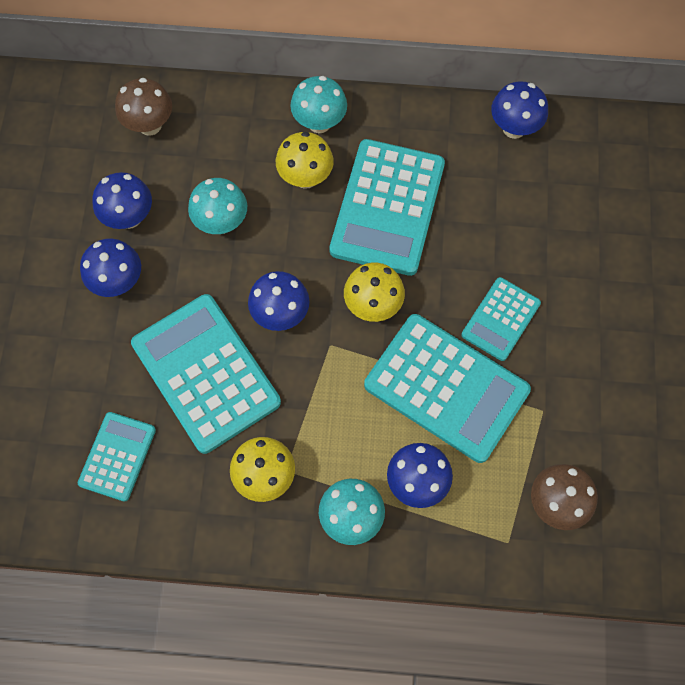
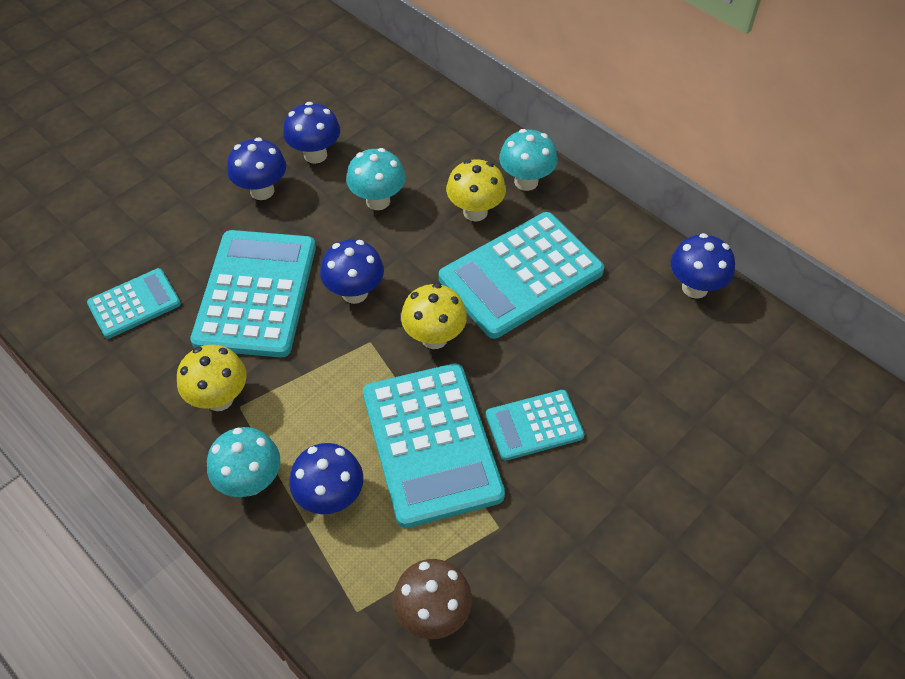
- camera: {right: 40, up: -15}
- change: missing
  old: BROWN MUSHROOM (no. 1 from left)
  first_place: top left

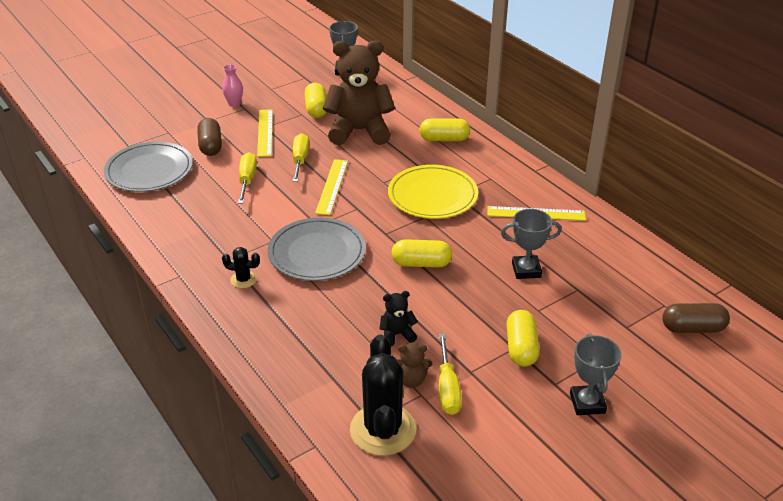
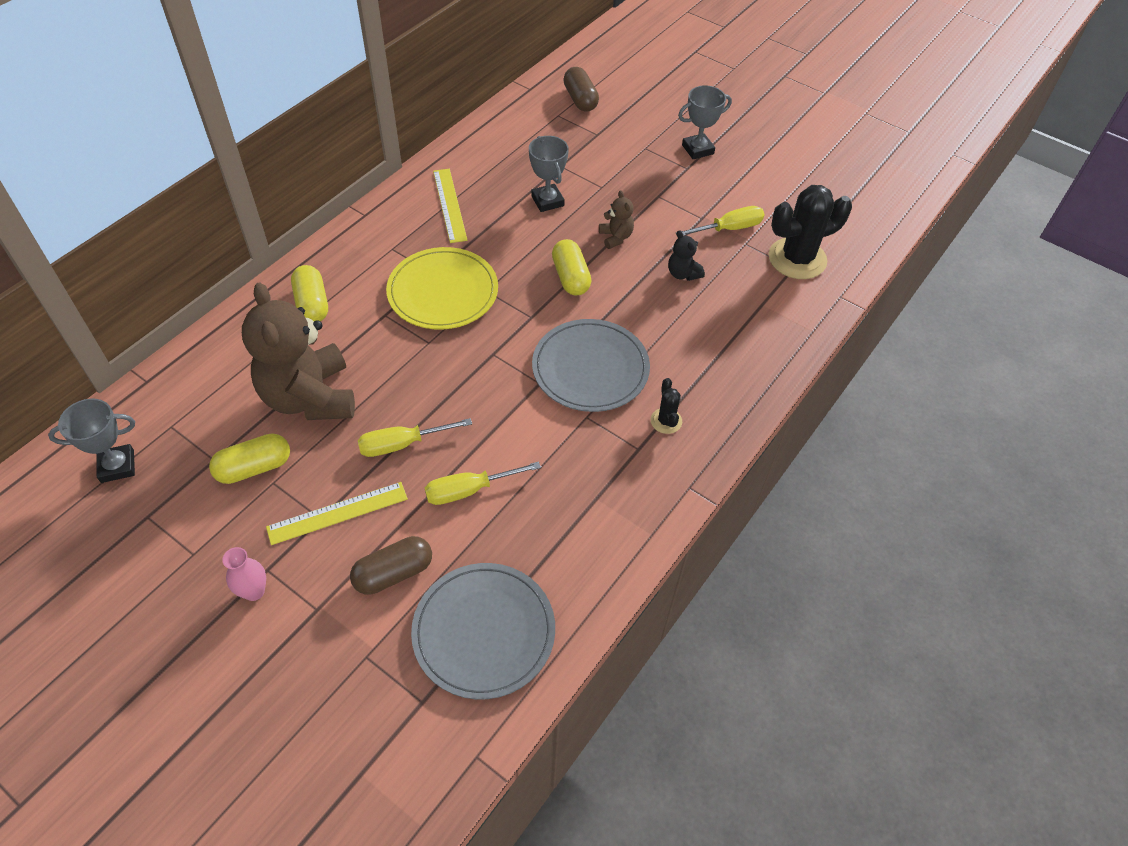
- camera: {right: -110, up: 15}
- change: relocated
  old: BROWN TEDDY BEAR (no. 2 from left)
  first_place: bottom centre
  second_place: top centre
- change: missing
  old: YELLOW RULER (no. 2 from left)
  first_place: centre
- change: missing
  old: YELLOW CAPSULE (no. 4 from left)
  first_place: bottom right

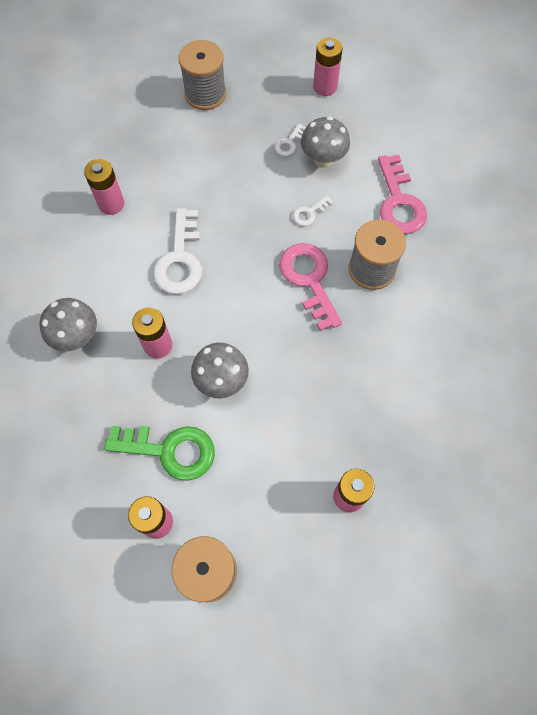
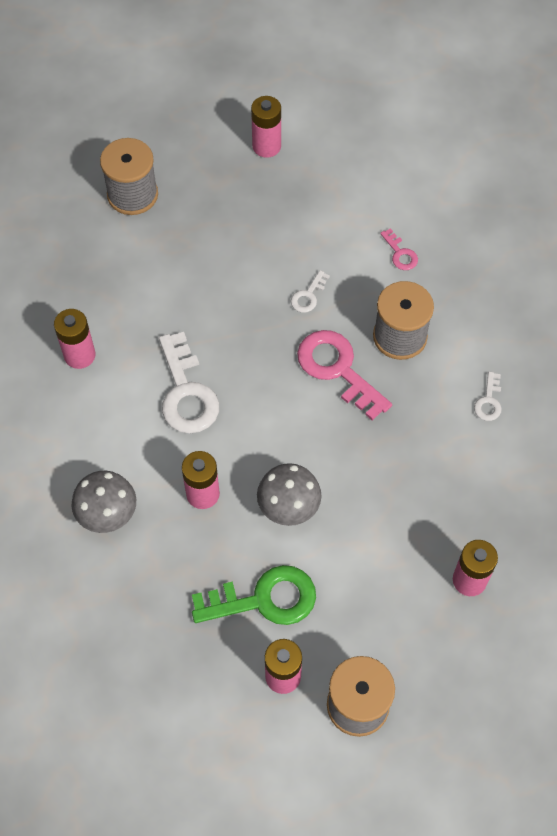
- camera: {right: -20, up: -5}
- change: size
  old: PINK KEY (no. 2 from left)
  first_place: top right
  second_place: top right
  factor: 0.48
- change: relocated
  old: WHITE KEY (no. 2 from left in the first image)
  new: WHITE KEY (no. 3 from left)
  first_place: top centre
  second_place: middle right
- change: missing
  old: GREY MUSHROOM (no. 3 from left)
  first_place: top centre

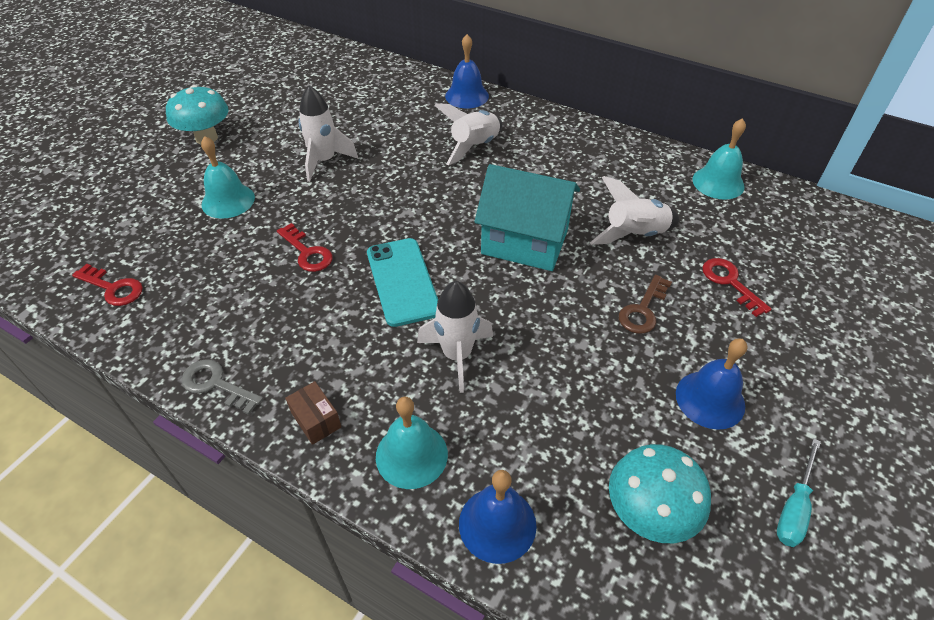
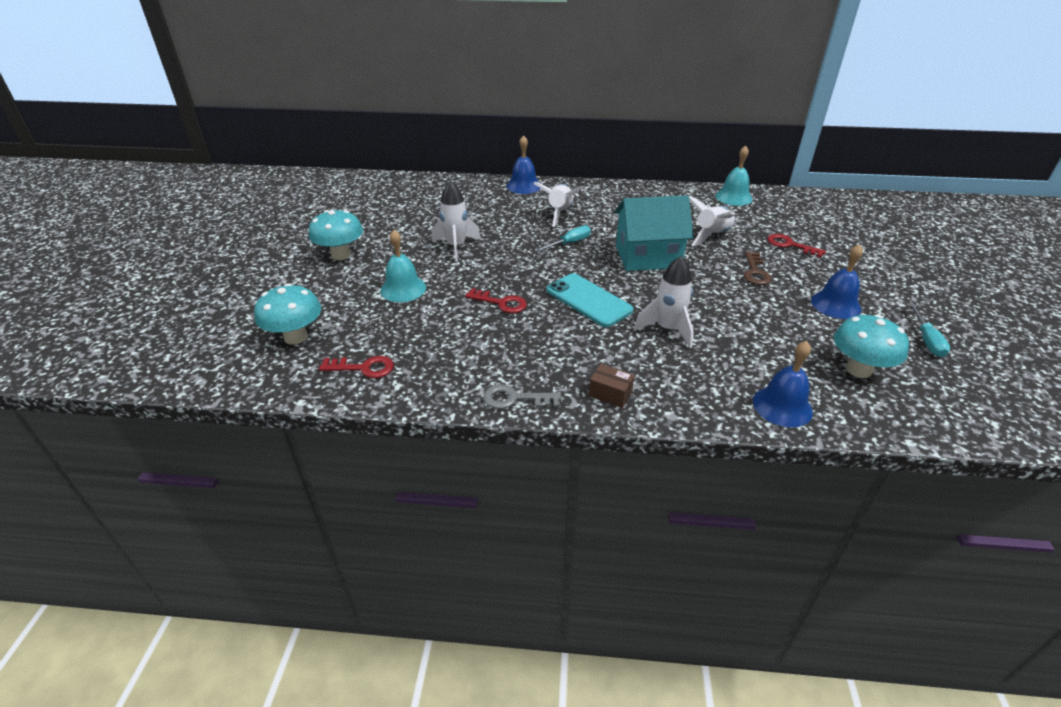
- camera: {right: -25, up: -10}
- change: appeared
  new: TURQUOISE MUSHROOM (no. 1 from left)
  second_place: middle left
- change: appeared
  new: TURQUOISE SCREWDRIVER (no. 1 from left)
  second_place: centre
- change: missing
  old: TURQUOISE BELL (no. 2 from left)
  first_place: bottom centre

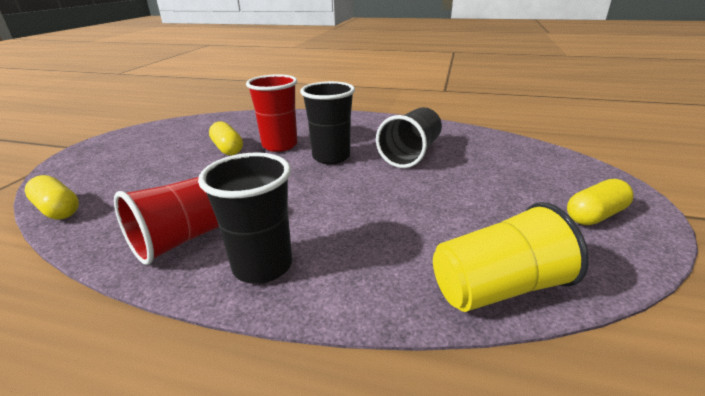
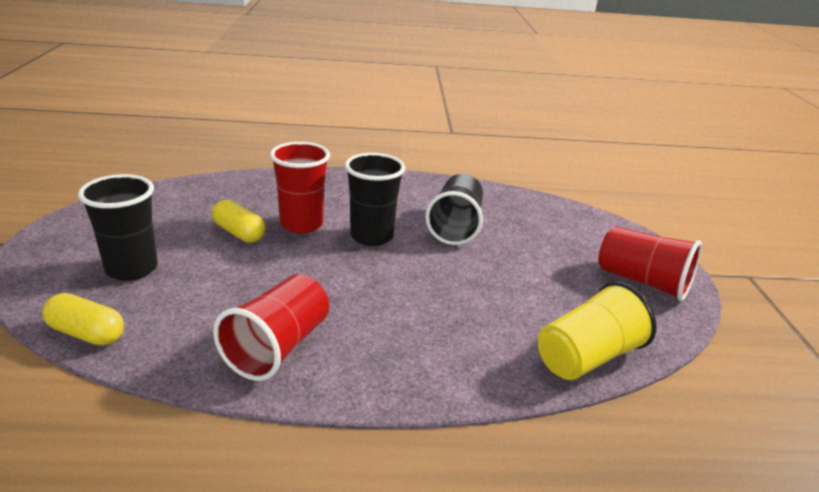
- camera: {right: -20, up: 0}
- change: relocated
  old: BLACK CUP (no. 1 from left)
  first_place: centre
  second_place: middle left
- change: exchanged
  old: YELLOW CAPSULE (no. 3 from left)
  new: RED CUP (no. 3 from left)
  first_place: middle right
  second_place: middle right

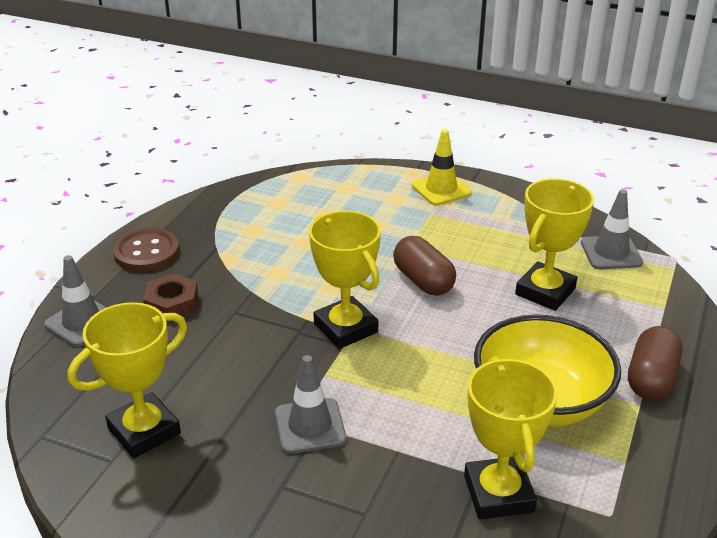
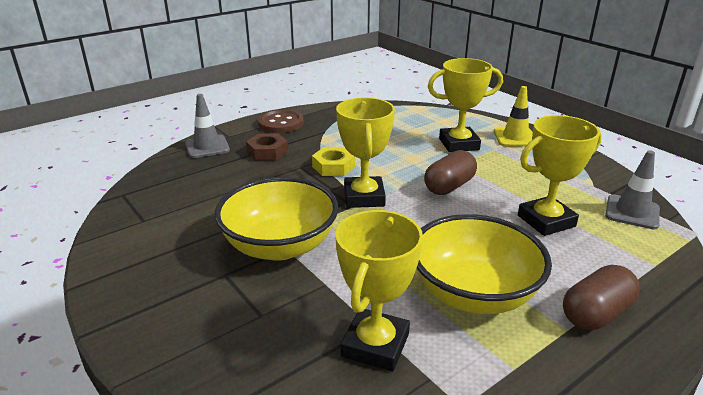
- camera: {right: 30, up: -5}
- change: exchanged
  old: GREY TRAFFIC CONE (no. 2 from left)
  new: YELLOW BOWL (no. 1 from left)
  first_place: bottom centre
  second_place: centre
- change: appeared
  new: YELLOW NUT
  second_place: centre
- change: spun
  old: BROWN CAPSULE (no. 1 from left)
  first_place: centre
  second_place: centre
  degrees: 45
- change: relocated
  old: YELLOW TROPHY (no. 1 from left in the first image)
  new: YELLOW TROPHY (no. 3 from left)
  first_place: bottom left
  second_place: top centre

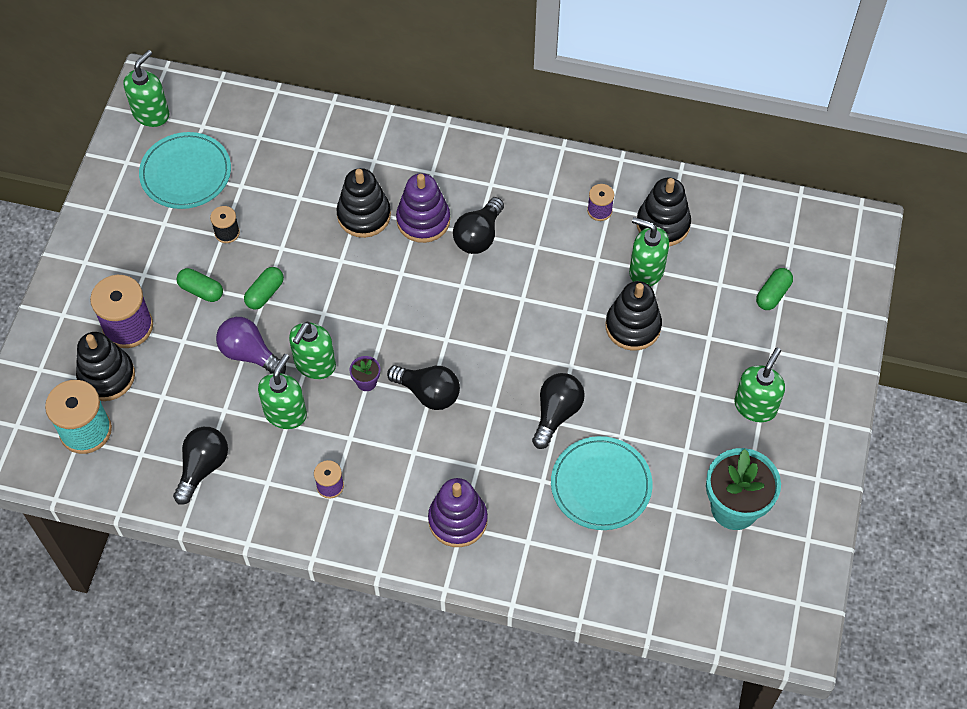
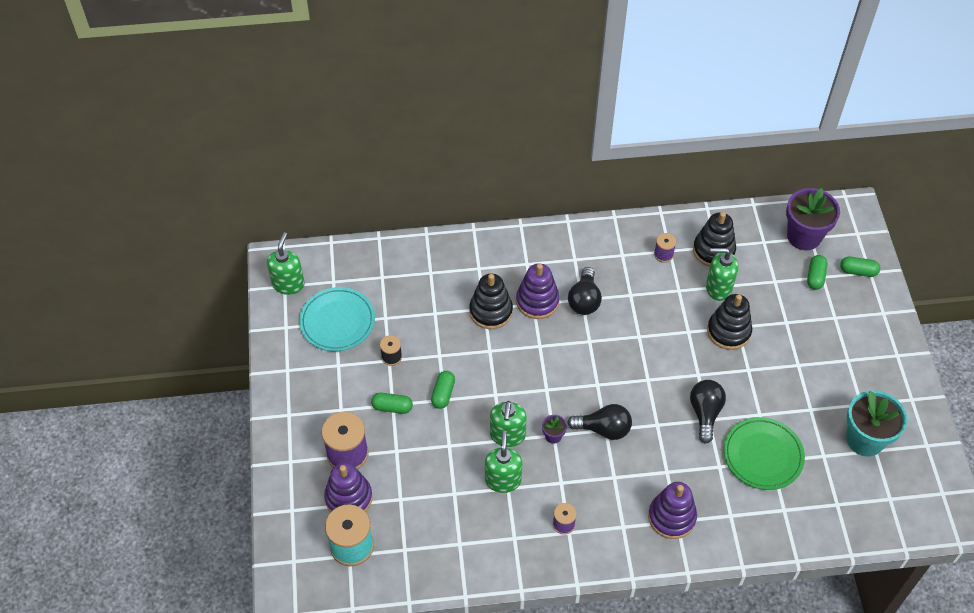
- camera: {right: -20, up: -5}
- change: colour
  old: BLACK STACKING TOY (no. 1 from left)
  new: PURPLE STACKING TOY (no. 1 from left)
  first_place: middle left
  second_place: bottom centre
- change: colour
  old: TURQUOISE PLATE (no. 2 from left)
  new: GREEN PLATE
  first_place: bottom centre
  second_place: bottom right
- change: appeared
  new: PURPLE FLOWER POT (no. 2 from left)
  second_place: middle right
- change: appeared
  new: GREEN CAPSULE (no. 4 from left)
  second_place: middle right
- change: missing
  old: BLACK LIGHT BULB (no. 1 from left)
  first_place: middle left
- change: missing
  old: PURPLE LIGHT BULB
  first_place: middle left
- change: missing
  old: GREEN SOAP DISPENSER (no. 5 from left)
  first_place: middle right

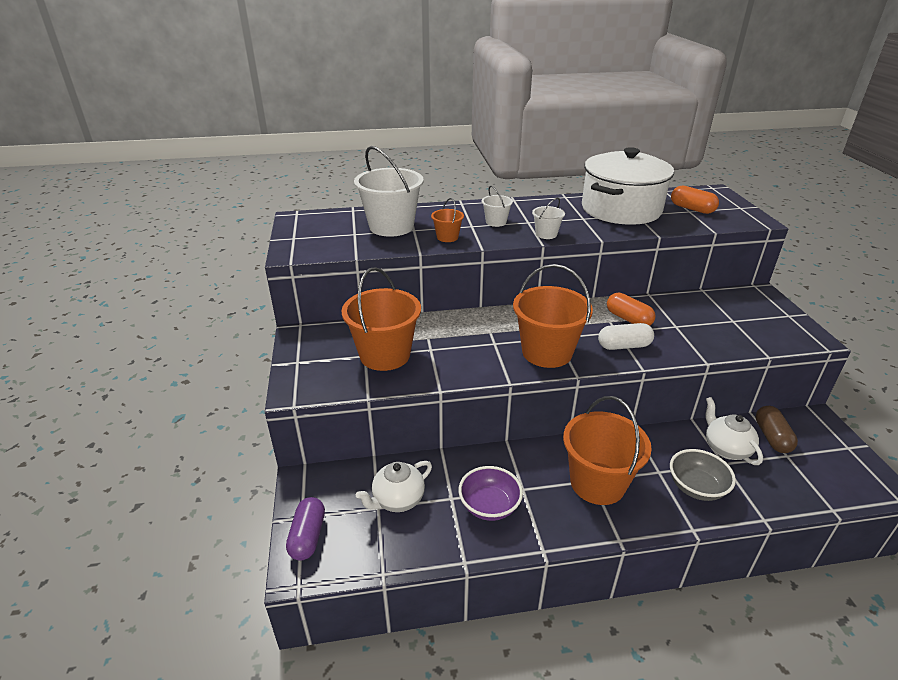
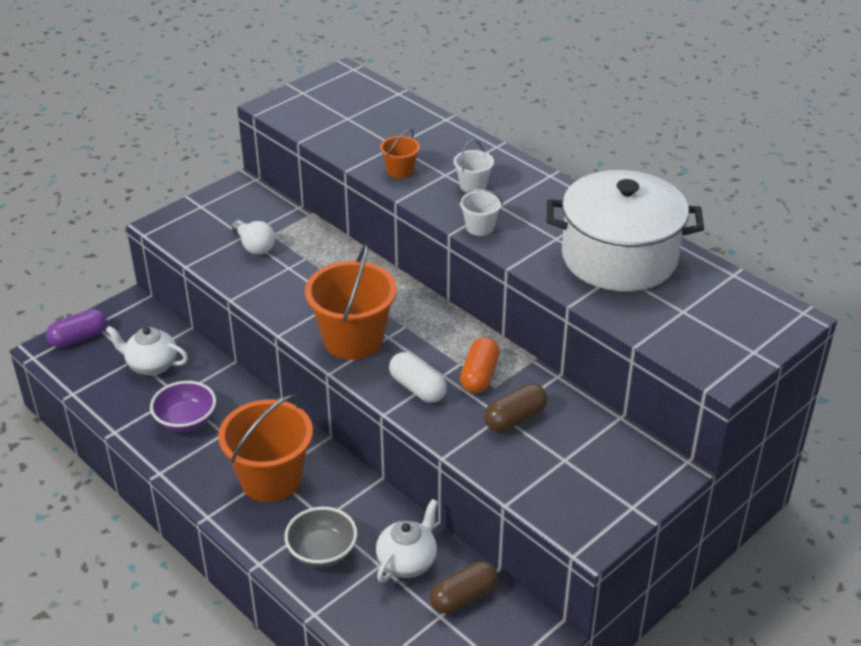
- camera: {right: 55, up: 5}
- change: exchanged
  old: ORANGE BUCKET (no. 1 from left)
  new: WHITE LIGHT BULB
  first_place: centre
  second_place: middle left
- change: appeared
  new: BROWN CAPSULE (no. 2 from left)
  second_place: centre
- change: missing
  old: WHITE BUCKET (no. 1 from left)
  first_place: top centre
- change: missing
  old: ORANGE CAPSULE (no. 2 from left)
  first_place: top right

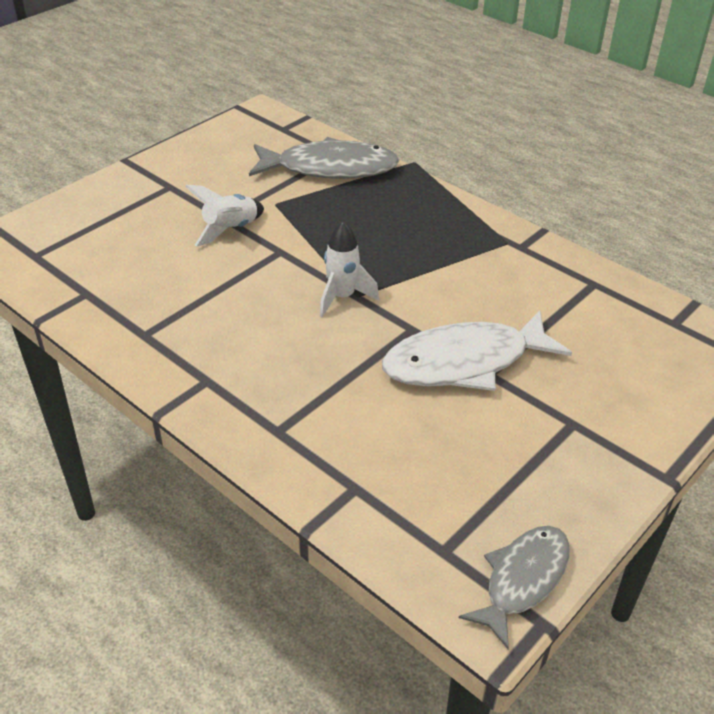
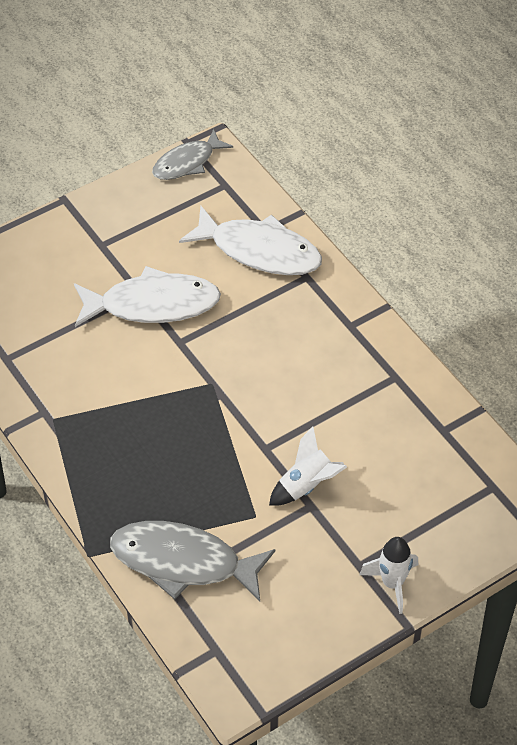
- camera: {right: -165, up: 10}
- change: appeared
  new: WHITE FISH (no. 2 from left)
  second_place: top centre
- change: relocated
  old: WHITE ROCKET (no. 2 from left)
  first_place: centre
  second_place: bottom right

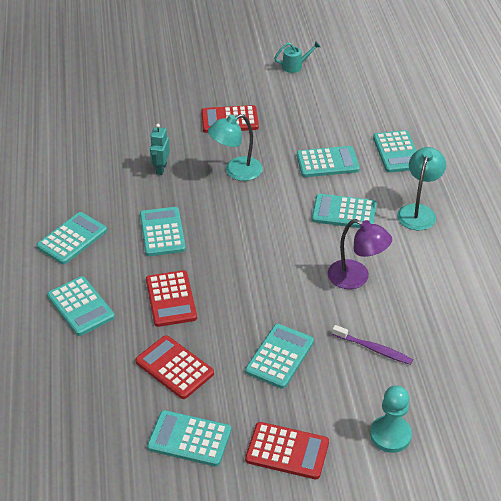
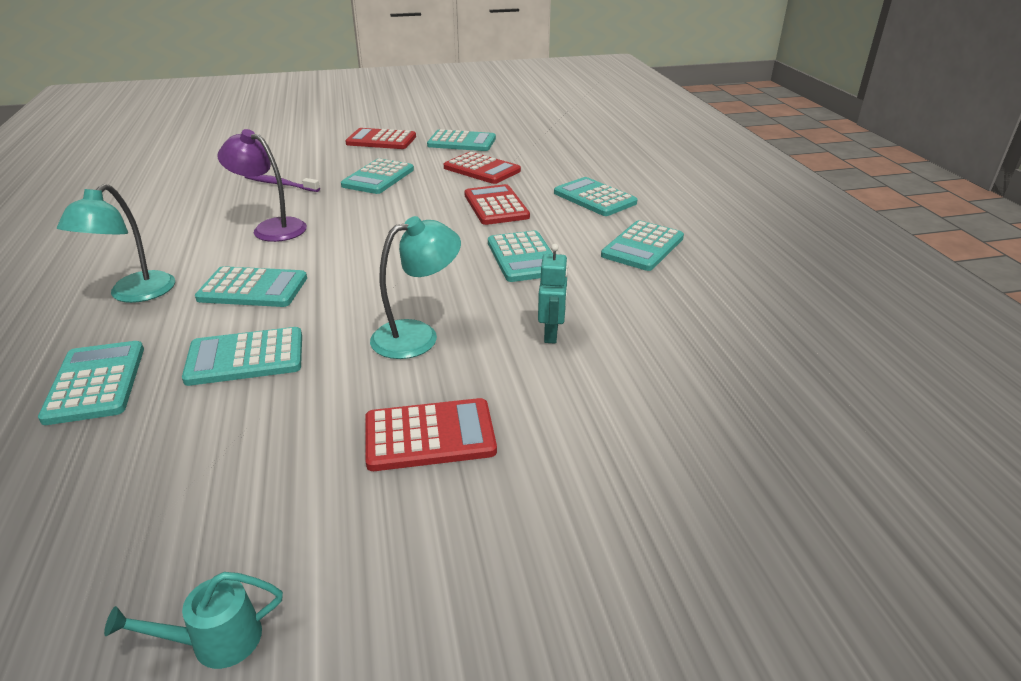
- camera: {right: 175, up: -10}
- change: missing
  old: TURQUOISE PAWN
  first_place: bottom right

